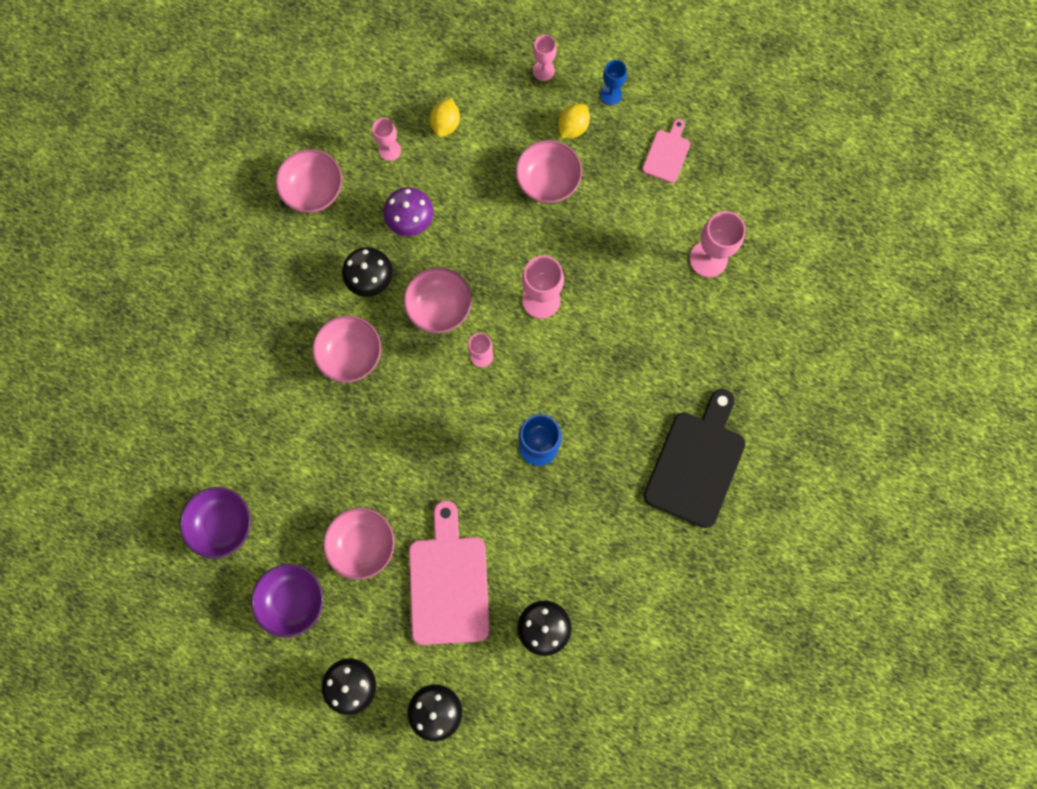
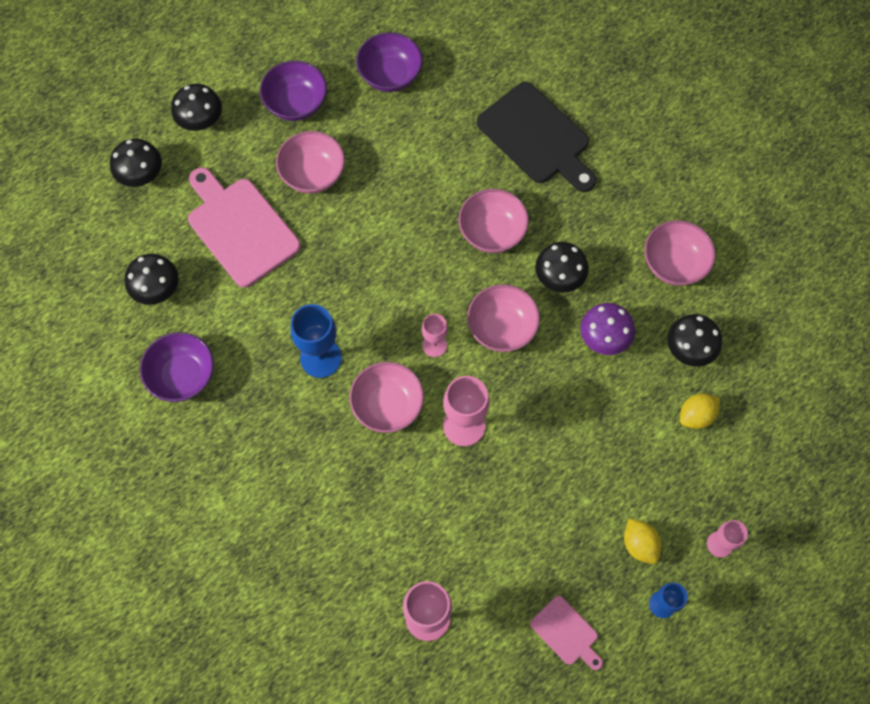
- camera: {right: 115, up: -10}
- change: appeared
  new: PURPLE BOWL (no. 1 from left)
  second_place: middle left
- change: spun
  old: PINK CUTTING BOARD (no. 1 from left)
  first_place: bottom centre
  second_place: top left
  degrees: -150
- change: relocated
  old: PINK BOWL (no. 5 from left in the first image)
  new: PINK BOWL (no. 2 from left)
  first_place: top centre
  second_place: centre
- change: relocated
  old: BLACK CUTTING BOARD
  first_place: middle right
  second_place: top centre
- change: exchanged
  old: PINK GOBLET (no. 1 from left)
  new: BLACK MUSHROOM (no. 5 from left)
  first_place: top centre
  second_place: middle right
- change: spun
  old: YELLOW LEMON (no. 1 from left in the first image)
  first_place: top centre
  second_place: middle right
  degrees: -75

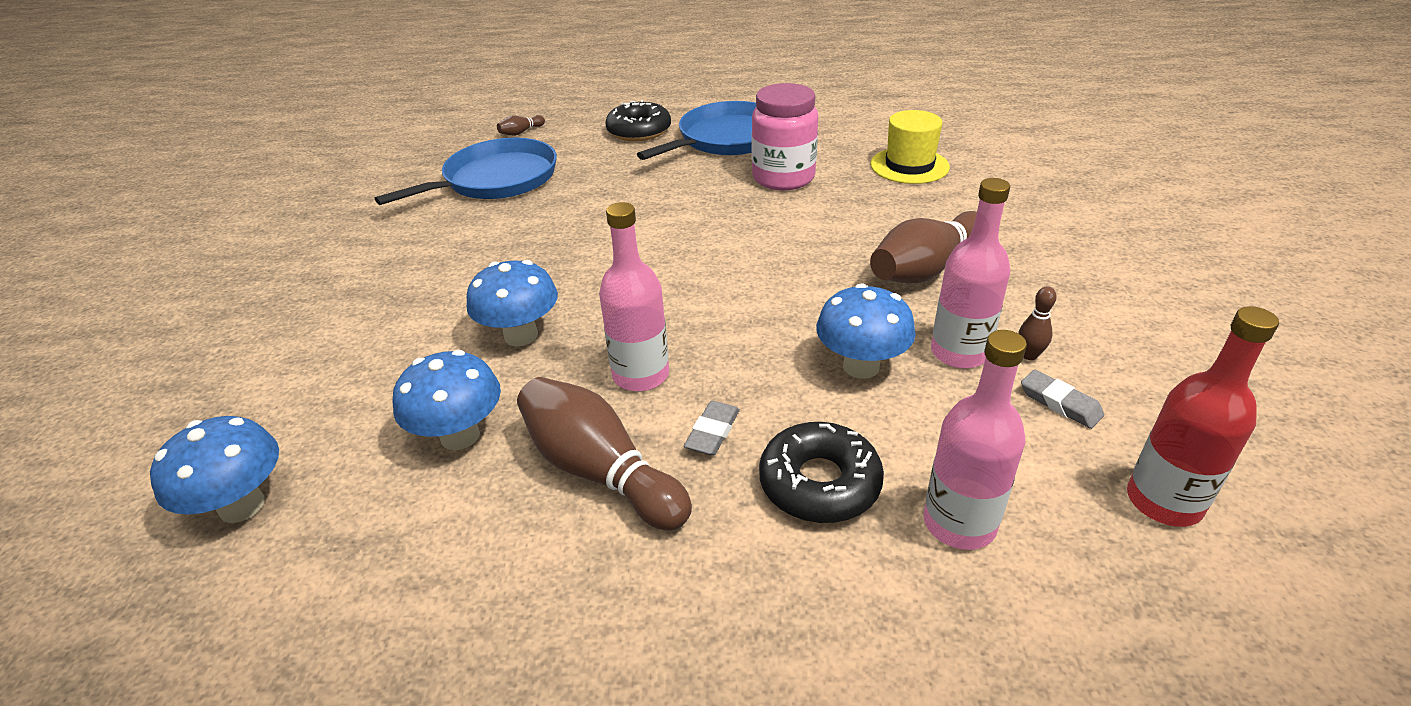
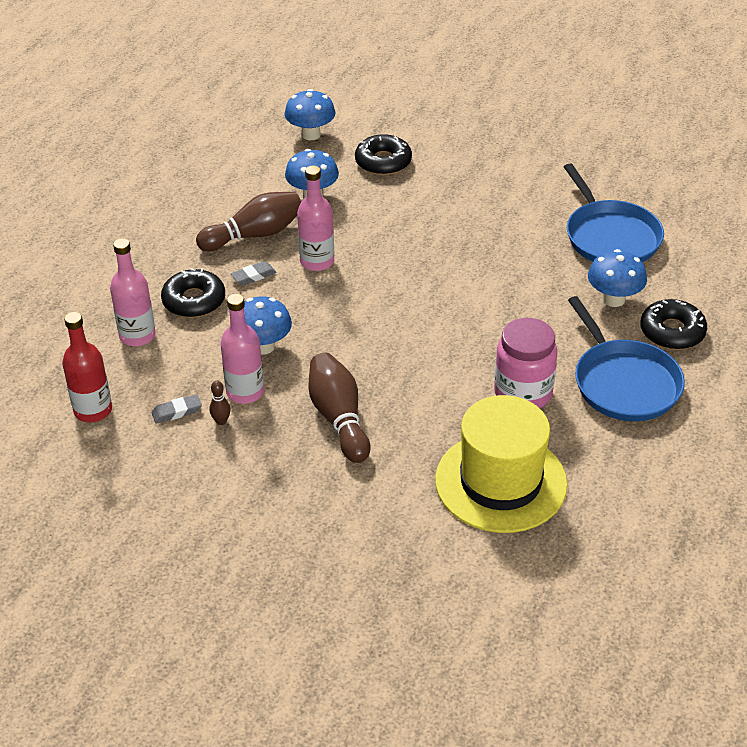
- camera: {right: 110, up: 5}
- change: spun
  old: GREY ERASER (no. 1 from left in the first image)
  first_place: centre
  second_place: centre
  degrees: -75
- change: appeared
  new: BLACK DONUT (no. 2 from left)
  second_place: top centre
- change: size
  old: YELLOW HAT
  first_place: top centre
  second_place: middle right
  factor: 1.7
- change: relocated
  old: BLUE MUSHROOM (no. 3 from left in the first image)
  new: BLUE MUSHROOM (no. 4 from left)
  first_place: centre
  second_place: middle right
- change: missing
  old: BROWN BOWLING PIN (no. 1 from left)
  first_place: top centre

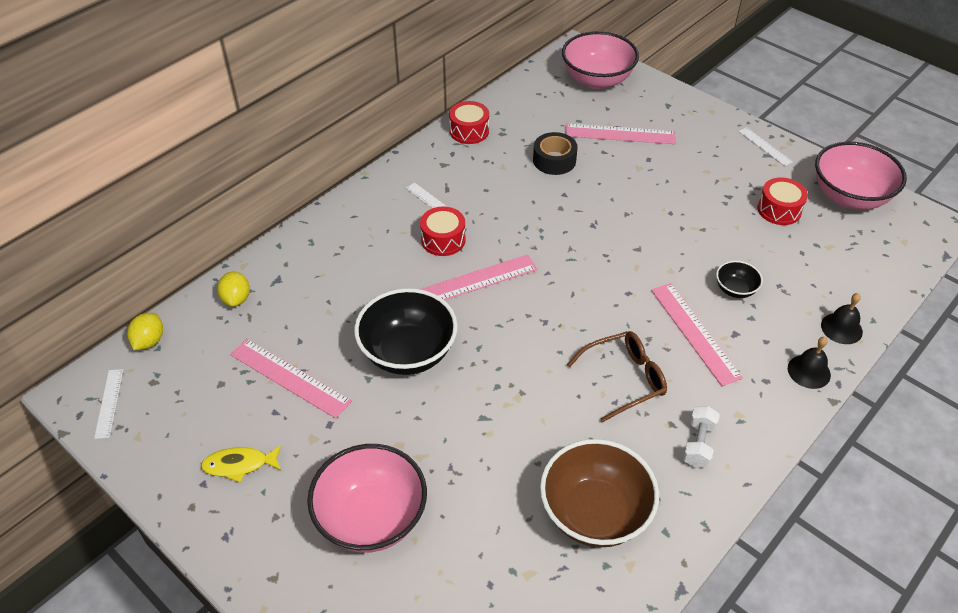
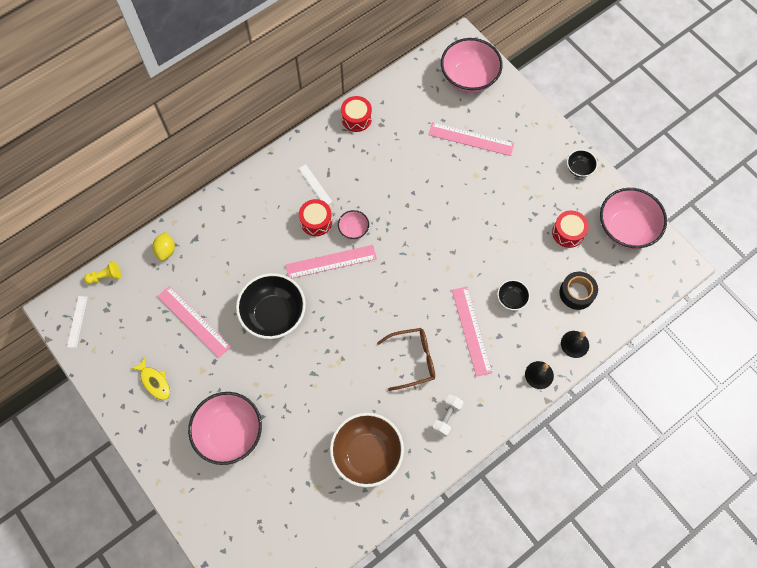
- camera: {right: 10, up: 20}
- change: exchanged
  old: YELLOW LEMON (no. 1 from left)
  new: YELLOW PAWN
  first_place: middle left
  second_place: middle left
- change: spun
  old: YELLOW FISH
  first_place: bottom left
  second_place: middle left
  degrees: -135
- change: appeared
  new: PINK BOWL (no. 2 from left)
  second_place: centre
- change: relocated
  old: BLACK TAPE
  first_place: top centre
  second_place: middle right
- change: exchanged
  old: WHITE RULER (no. 3 from left)
  new: BLACK BOWL (no. 3 from left)
  first_place: top right
  second_place: top right

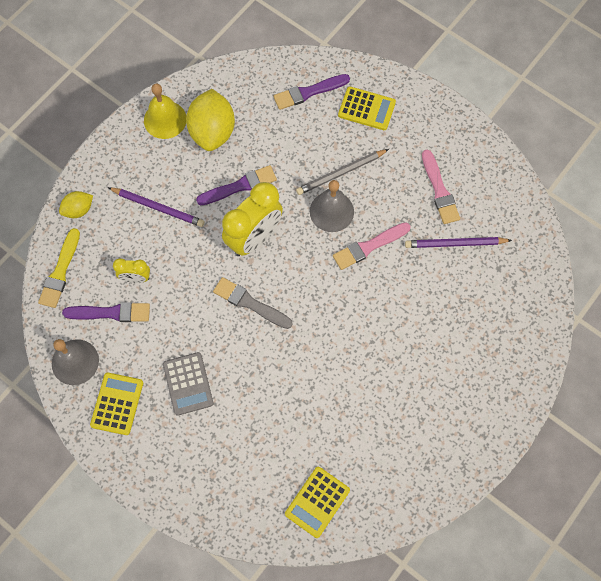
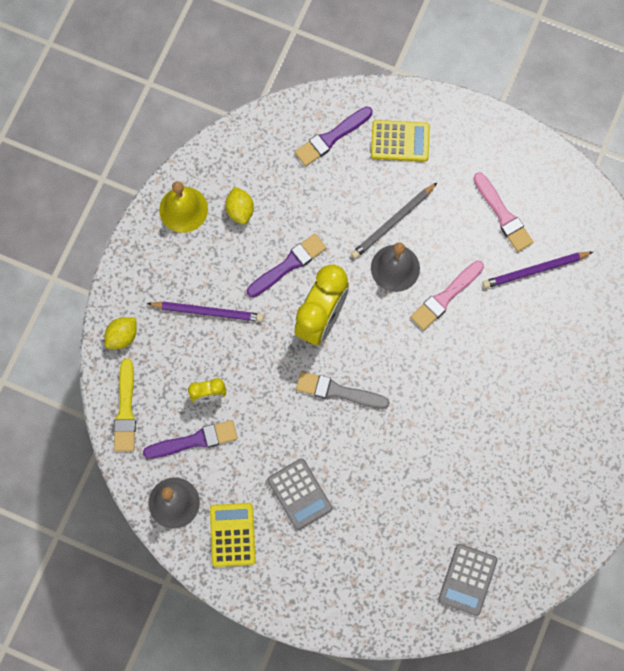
- camera: {right: -15, up: 5}
- change: size
  old: YELLOW LEMON (no. 2 from left)
  first_place: top centre
  second_place: top centre
  factor: 0.53
- change: colour
  old: YELLOW CALCULATOR (no. 2 from left)
  new: GREY CALCULATOR (no. 2 from left)
  first_place: bottom centre
  second_place: bottom right

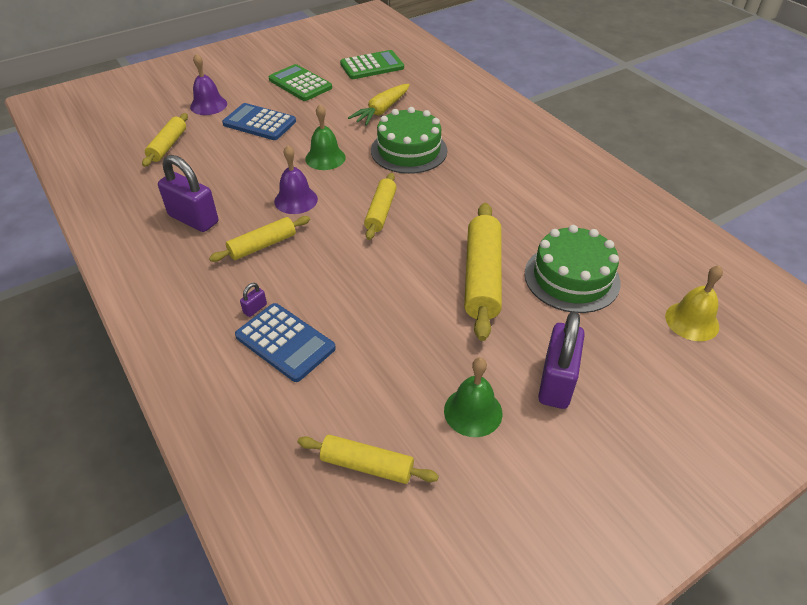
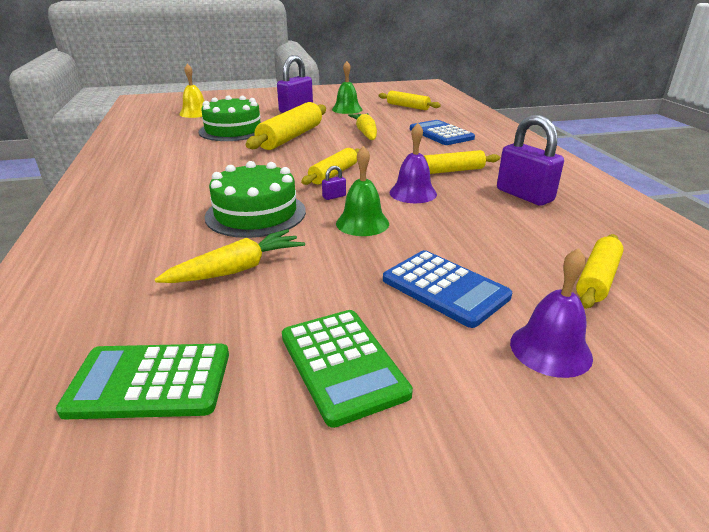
- camera: {right: -160, up: -15}
- change: relocated
  old: PURPLE PADLOCK (no. 2 from left)
  first_place: middle left
  second_place: centre
- change: appeared
  new: YELLOW CARROT (no. 2 from left)
  second_place: top centre

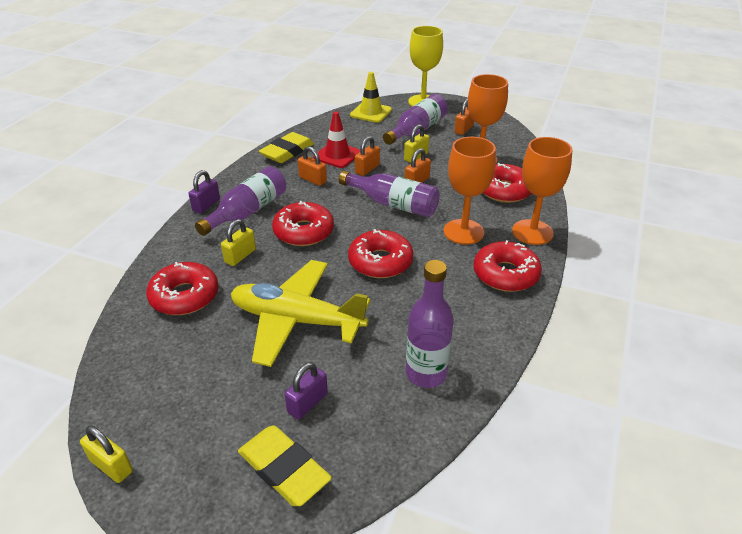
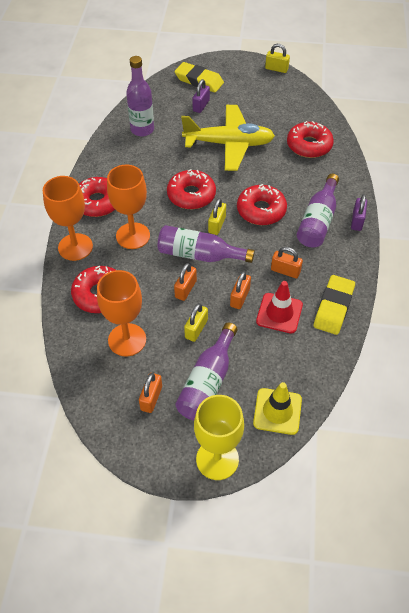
- camera: {right: 165, up: 15}
- change: relocated
  old: YELLOW PADLOCK (no. 2 from left)
  first_place: middle left
  second_place: centre

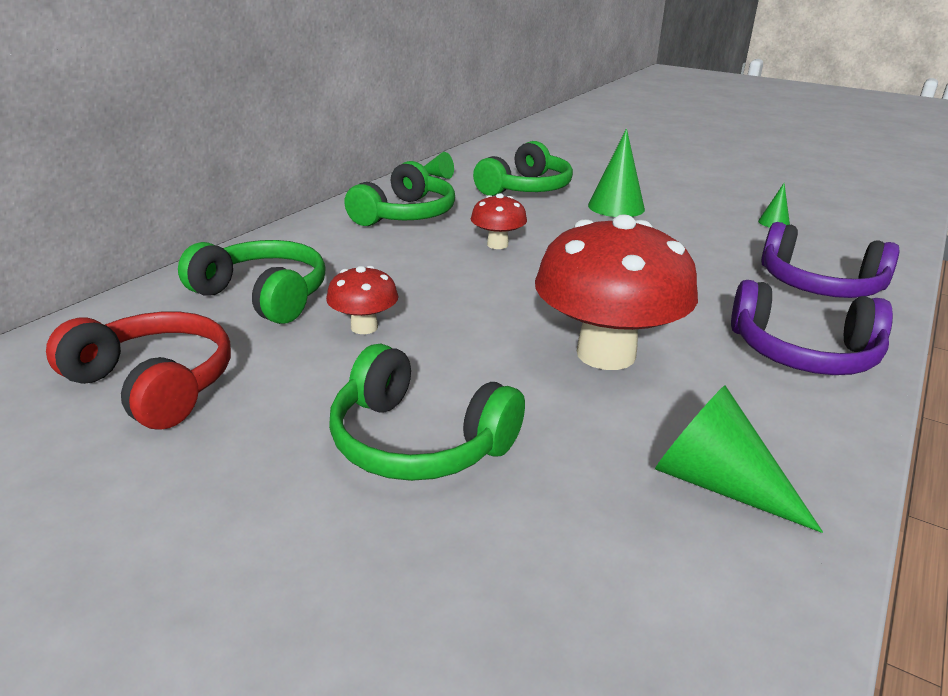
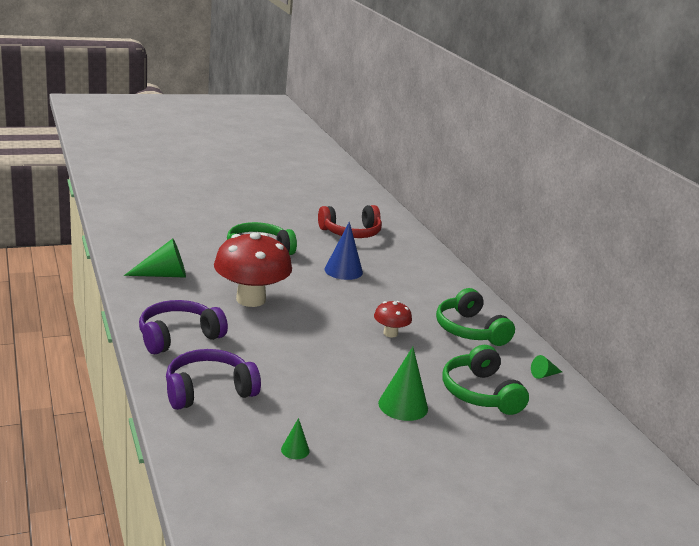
- camera: {right: 125, up: -5}
- change: exchanged
  old: RED MUSHROOM (no. 1 from left)
  new: BLUE CONE
  first_place: centre
  second_place: centre
- change: missing
  old: GREEN HEADPHONES (no. 1 from left)
  first_place: middle left

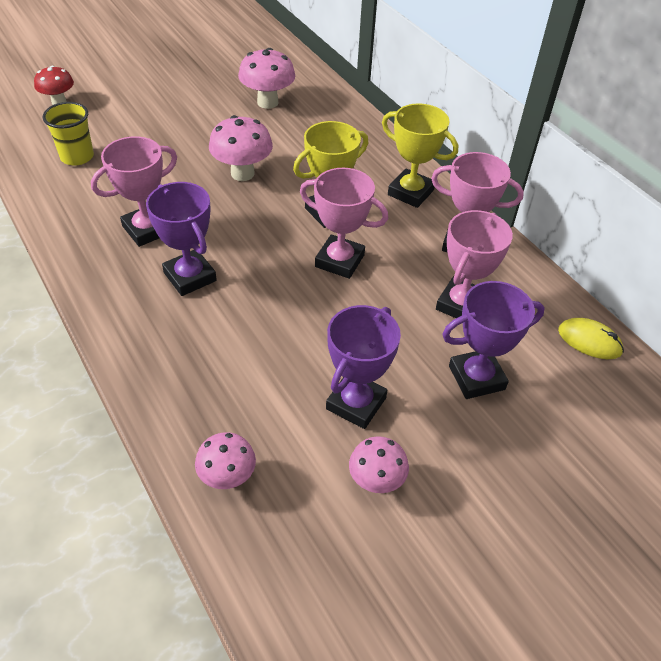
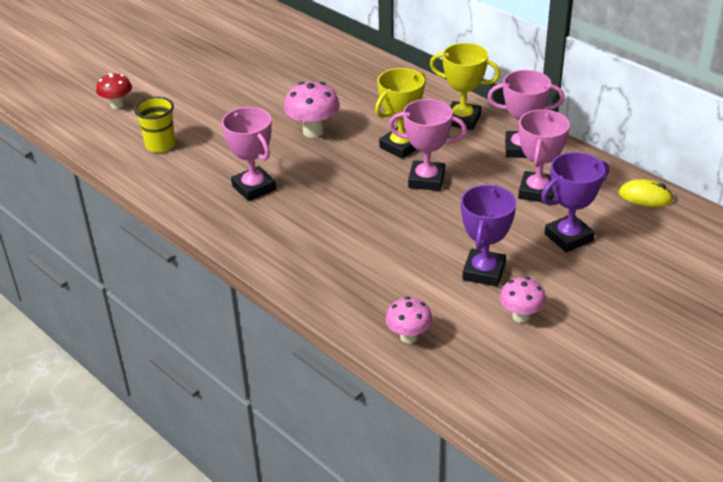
- camera: {right: -10, up: -10}
- change: spun
  old: PINK TROPHY (no. 1 from left)
  first_place: top left
  second_place: top centre
  degrees: -75
- change: missing
  old: PURPLE TROPHY (no. 1 from left)
  first_place: middle left
- change: missing
  old: PINK MUSHROOM (no. 3 from left)
  first_place: top centre

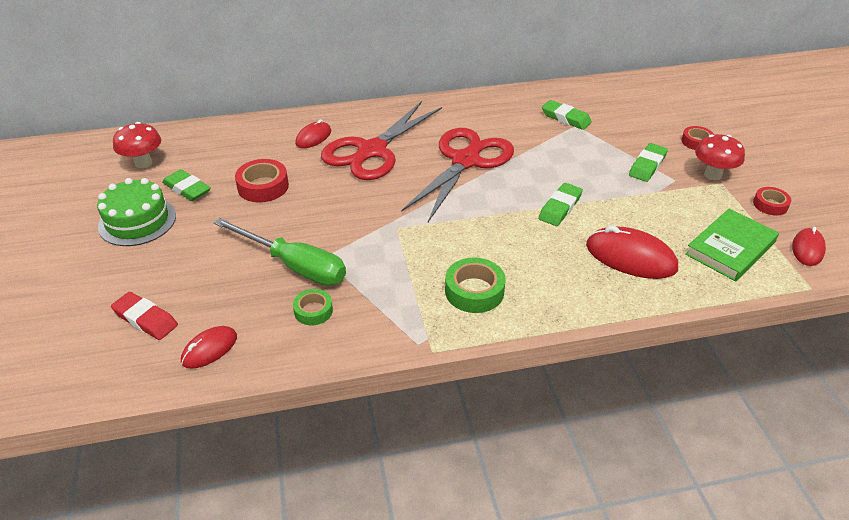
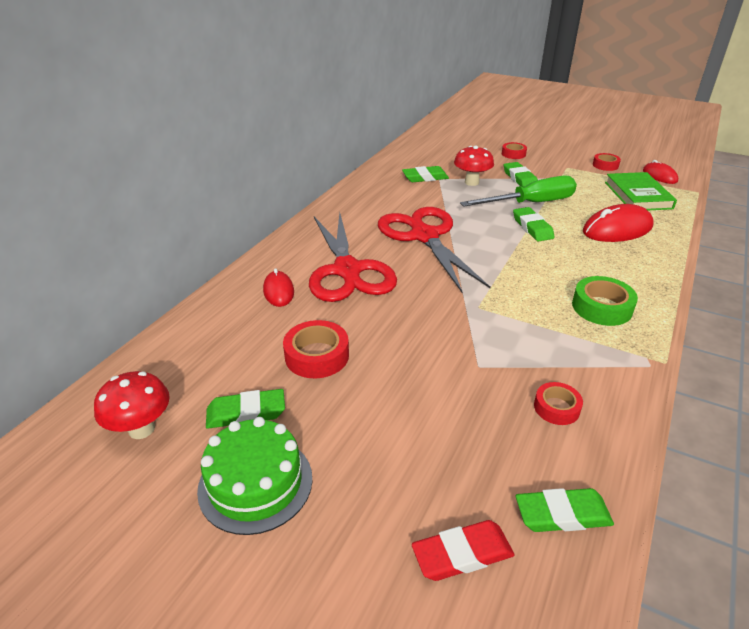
- camera: {right: -50, up: -5}
- change: relocated
  old: RED MUSHROOM (no. 2 from left)
  first_place: top right
  second_place: top centre
- change: relocated
  old: GREEN SCREWDRIVER
  first_place: middle left
  second_place: top right
- change: exchanged
  old: RED MOUSE (no. 1 from left)
  new: GREEN ERASER (no. 5 from left)
  first_place: bottom left
  second_place: bottom right
- change: colour
  old: GREEN TAPE (no. 1 from left)
  new: RED TAPE (no. 3 from left)
  first_place: centre
  second_place: middle right

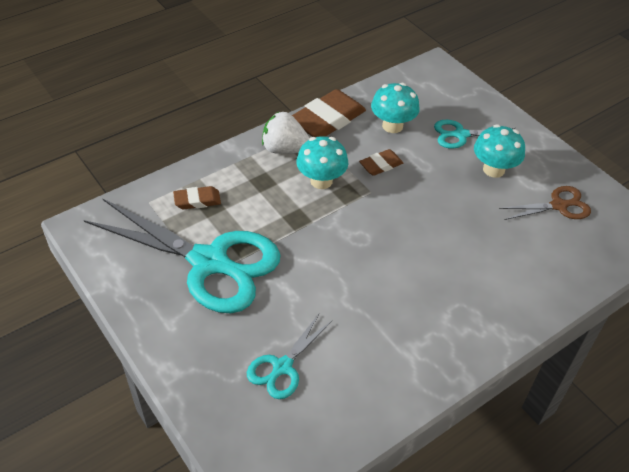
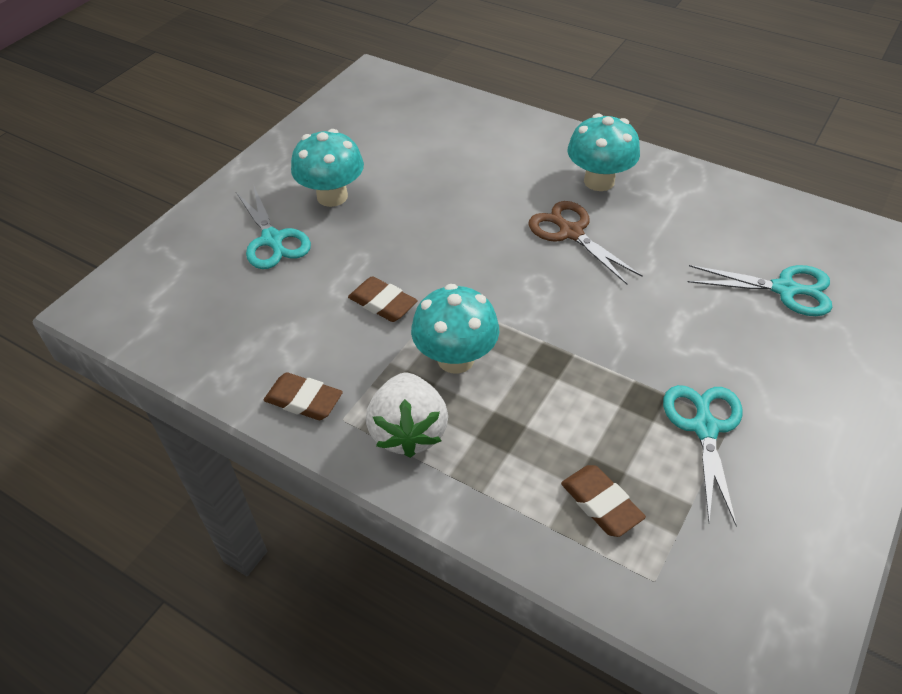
- camera: {right: -110, up: 0}
- change: size
  old: BROWN ERASER (no. 2 from left in the first image)
  first_place: top centre
  second_place: centre
  factor: 0.52
- change: relocated
  old: BROWN SCISSORS
  first_place: middle right
  second_place: centre
- change: relocated
  old: TURQUOISE MUSHROOM (no. 2 from left in the first image)
  new: TURQUOISE MUSHROOM (no. 3 from left)
  first_place: top centre
  second_place: top right
- change: size
  old: TURQUOISE SCISSORS (no. 1 from left in the first image)
  first_place: middle left
  second_place: middle right
  factor: 0.47

